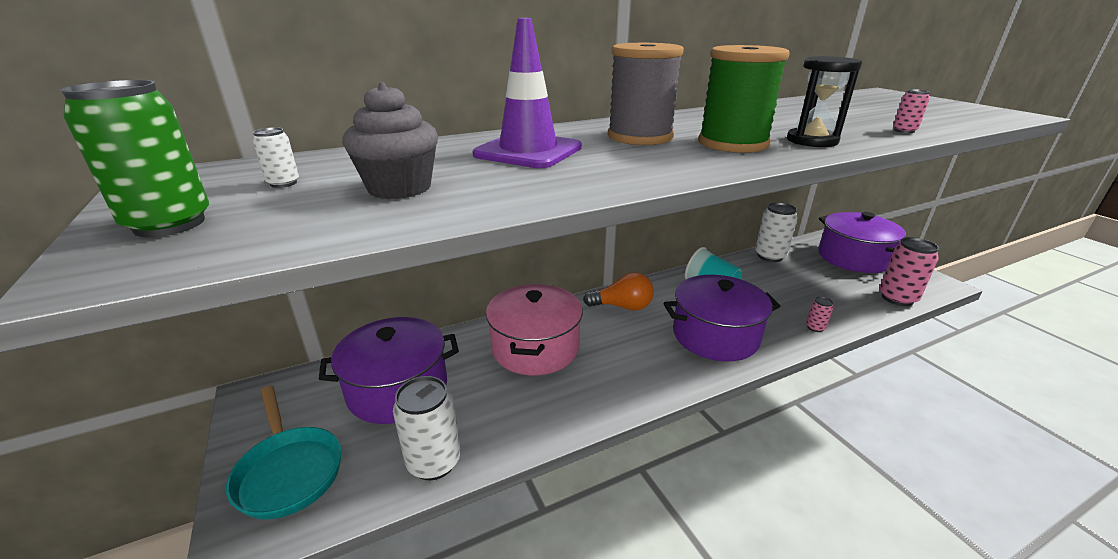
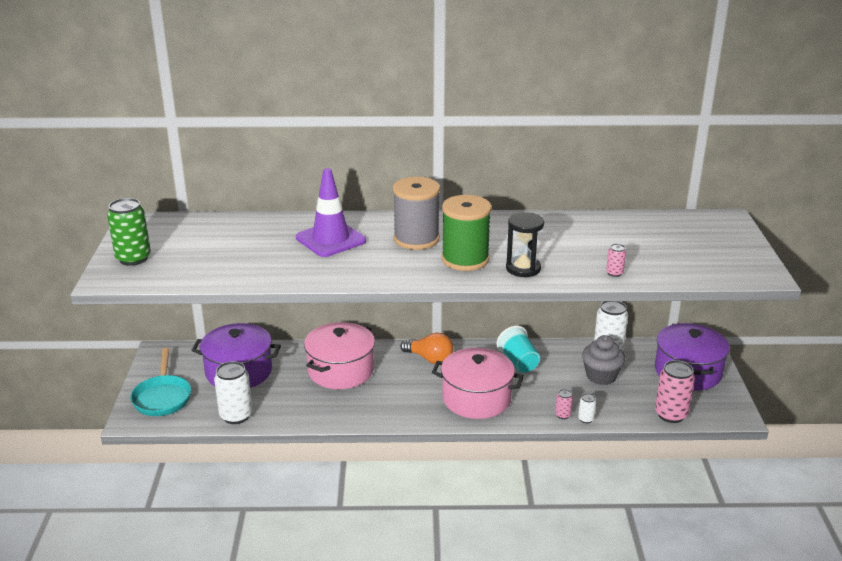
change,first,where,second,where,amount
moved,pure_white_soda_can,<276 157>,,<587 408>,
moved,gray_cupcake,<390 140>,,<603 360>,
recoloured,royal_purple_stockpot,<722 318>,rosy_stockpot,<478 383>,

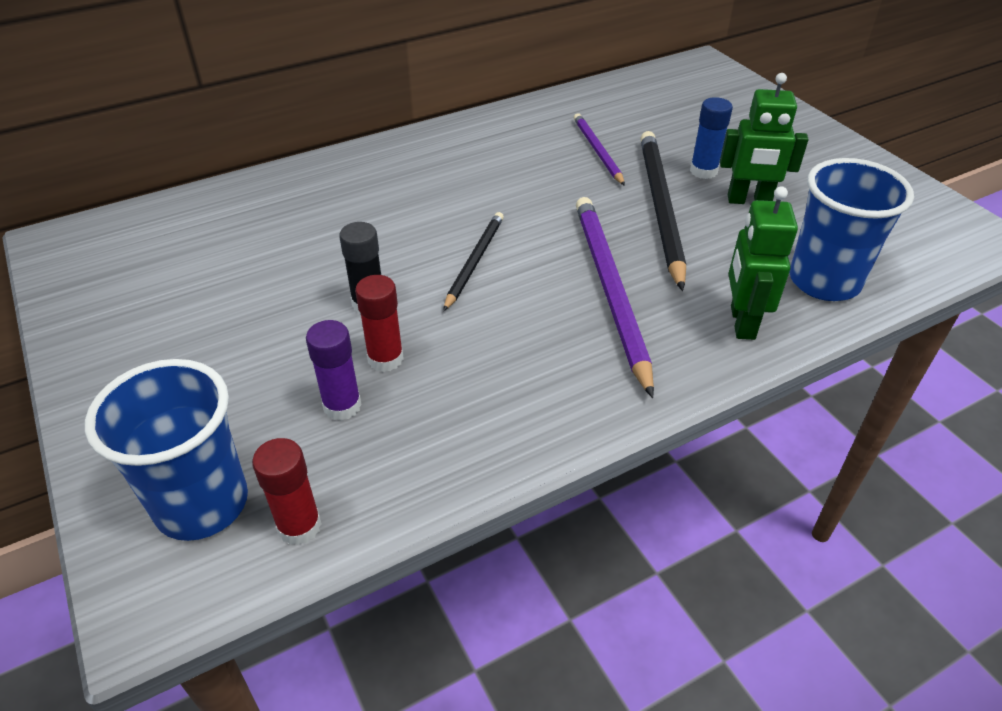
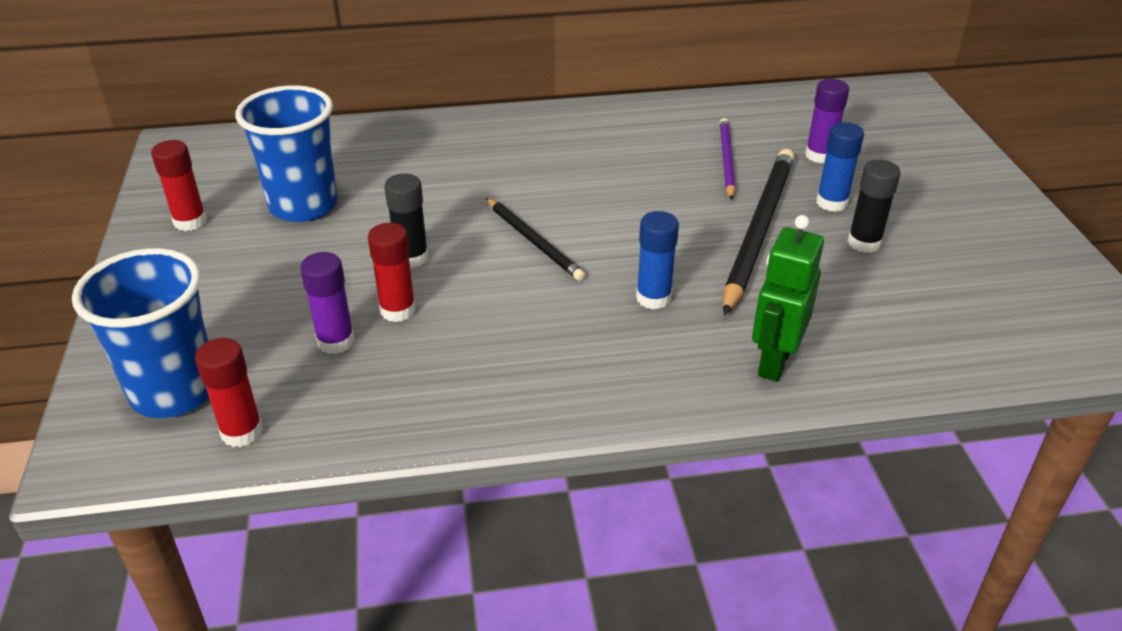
change,first,where,second,where,amount
added,,,red_glue,<179 185>,
added,,,royal_purple_glue,<827 121>,
moved,blue_cup,<852 229>,,<286 153>,
replaced,royal_purple_wooden_pencil,<615 297>,blue_glue,<657 260>,
replaced,green_robot_figure,<764 138>,jet-black_glue,<874 206>,
turned,jet-black_wooden_pencil,<473 261>,,<535 239>,105 degrees clockwise

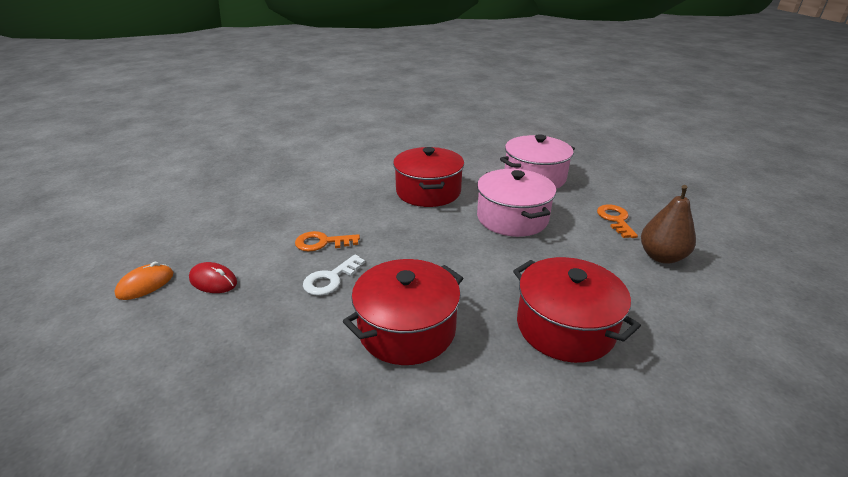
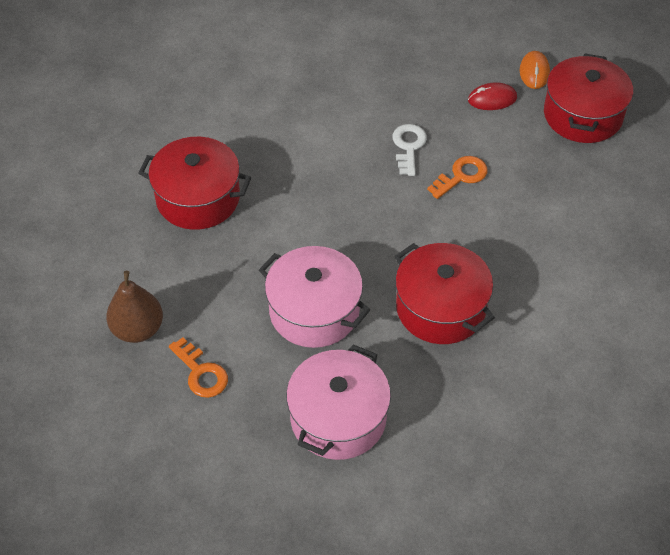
change,first,where,second,where,amount
moved,red_stockpot,<403 312>,,<588 98>,

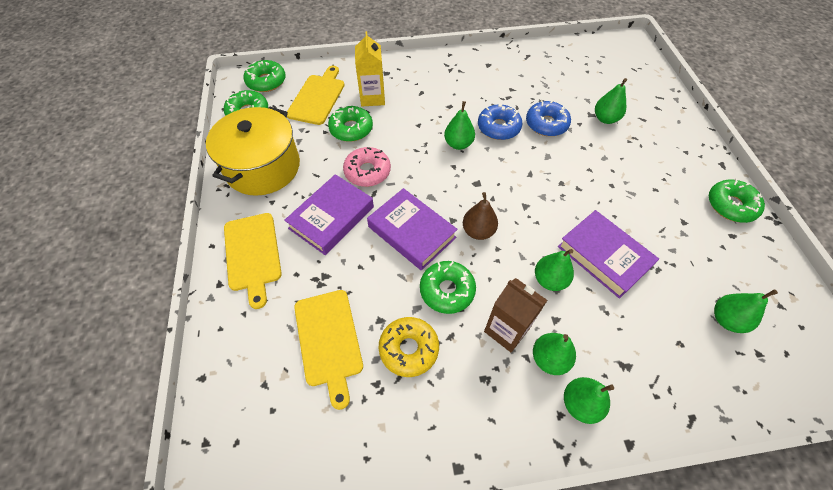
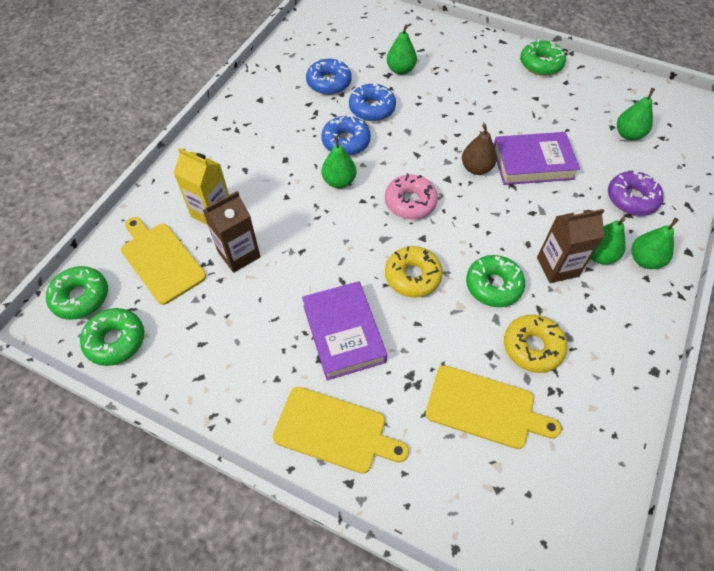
change,first,where,second,where,amount
removed,yellow_stockpot,<253 151>,,,
removed,green_pear,<554 270>,,,
added,,,blue_doughnut,<329 77>,
added,,,royal_purple_doughnut,<636 193>,
moved,rosy_doughnut,<367 167>,,<411 196>,
moved,russet_pear,<480 216>,,<479 149>,
replaced,green_doughnut,<350 124>,russet_carton,<231 232>,
replaced,royal_purple_hardcover,<412 229>,yellow_doughnut,<414 272>,

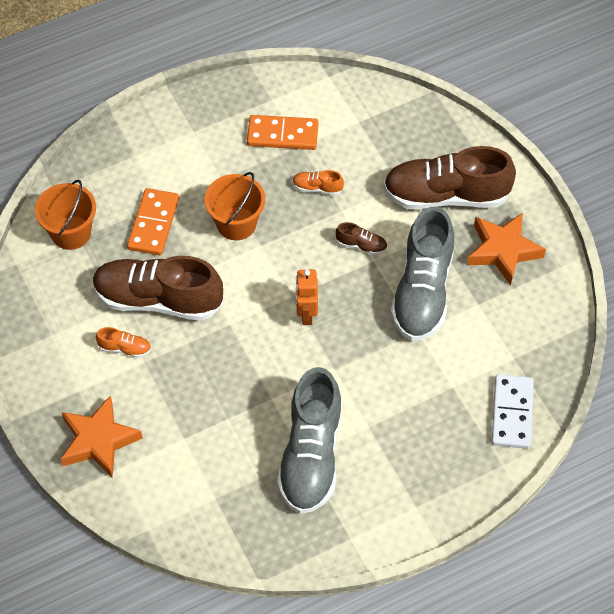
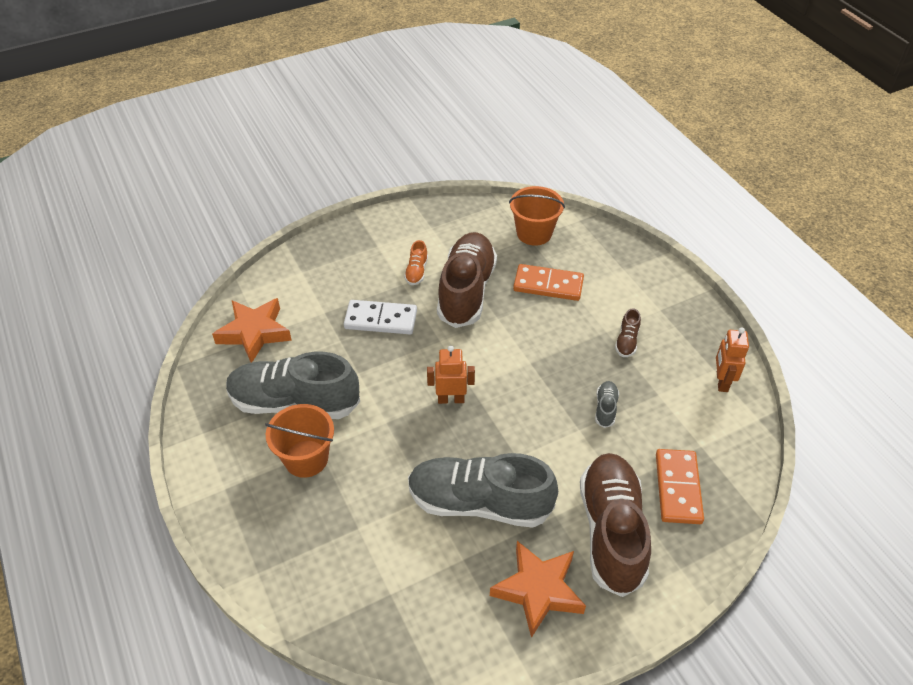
change,first,where,second,where,amount
added,,,orange-coloured_robot_figure,<732 359>,
moved,orange-coloured_star,<102 436>,,<252 330>,
moved,orange-coloured_bucket,<234 206>,,<299 441>,
moved,orange-coloured_domino_tile,<283 132>,,<680 486>,
moved,russet_sneaker,<361 238>,,<628 332>,
moved,pure_white_domino_tile,<513 411>,,<380 317>,
recoloured,orange-coloured_sneaker,<318 182>,gray_sneaker,<607 404>,

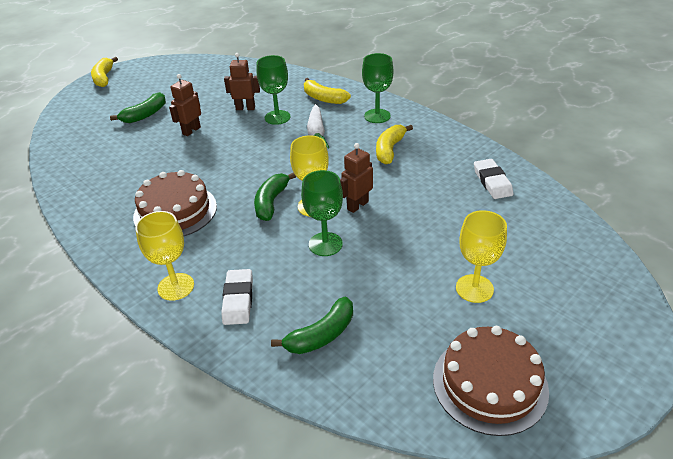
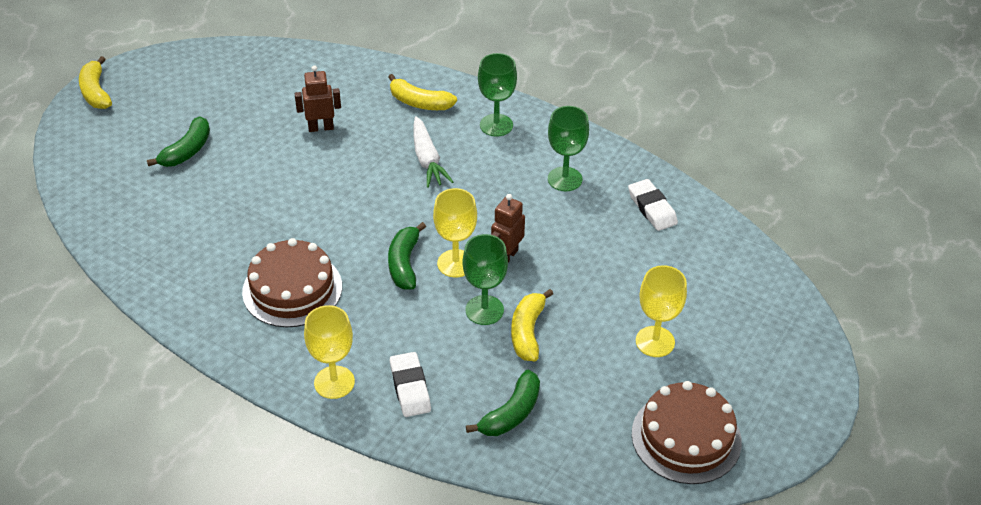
change,first,where,second,where,amount
removed,russet_robot_figure,<185 105>,,,
moved,green_chalice,<273 90>,,<568 148>,
moved,yellow_banana,<394 144>,,<532 325>,

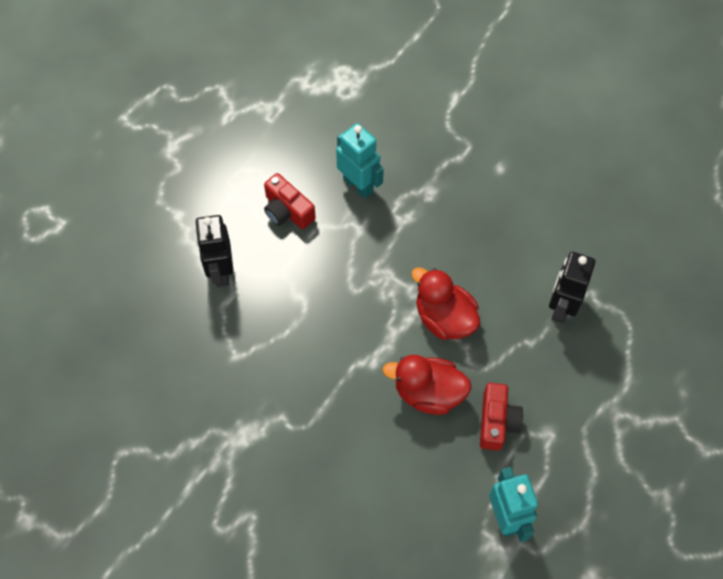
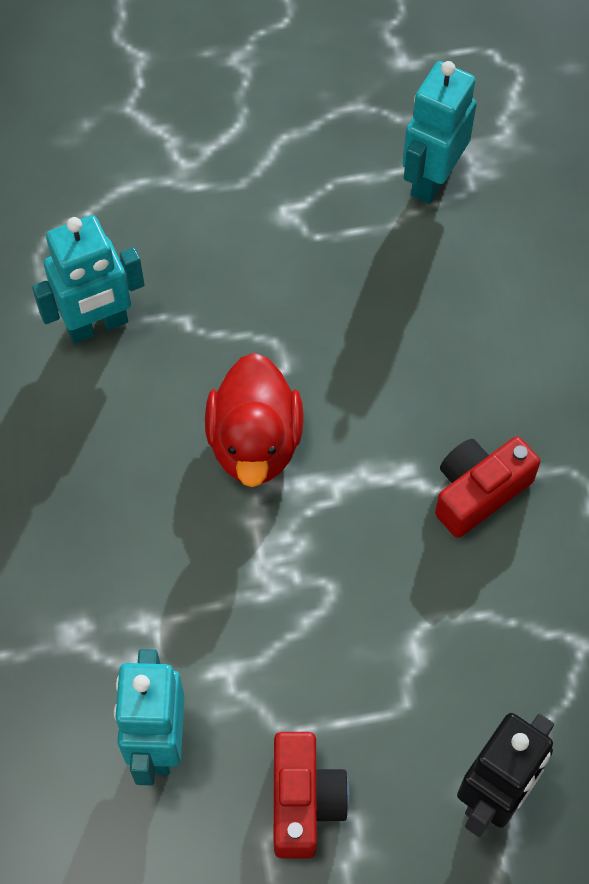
change,first,where,second,where,amount
removed,red_duck,<427 385>,,,
moved,red_camera,<501 417>,,<487 487>,
recoloured,jet-black_robot_figure,<572 288>,turquoise_robot_figure,<88 279>,

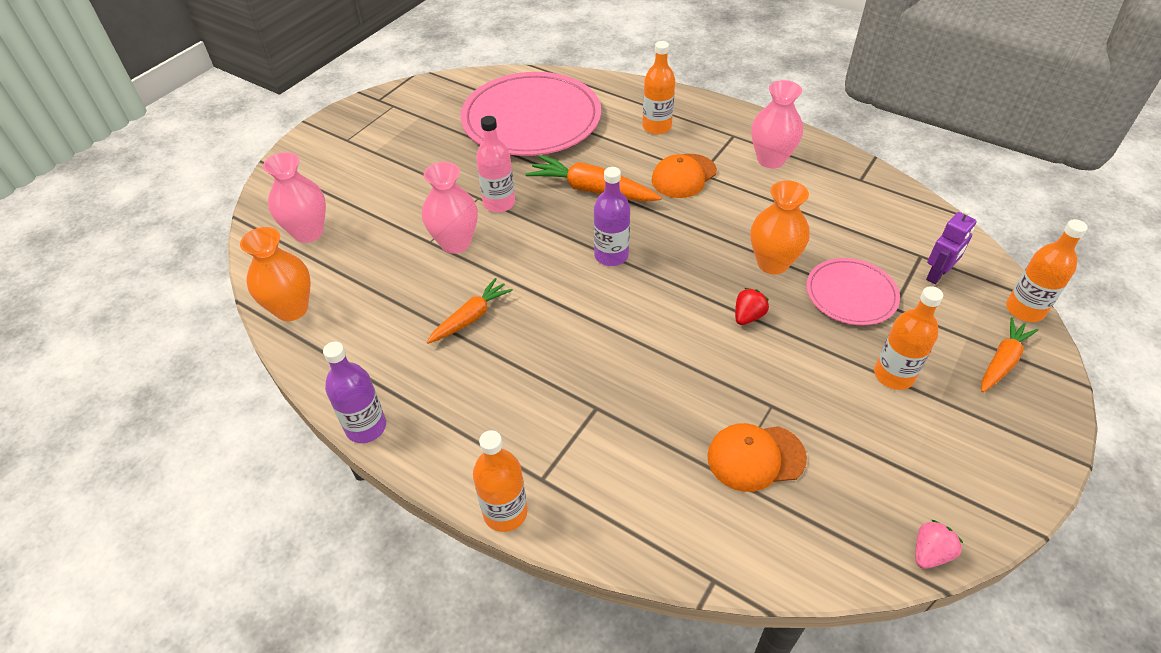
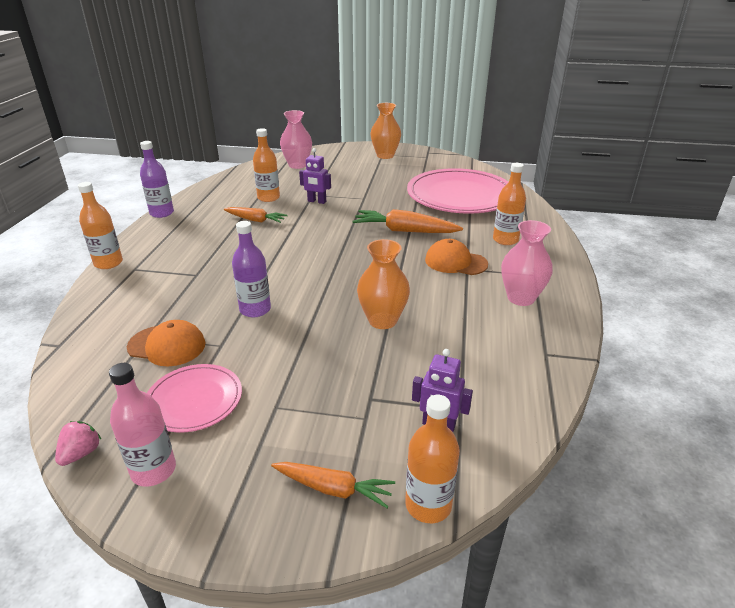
change,first,where,second,where,amount
removed,red_toy_strawberry,<752 306>,,,
moved,orange-coloured_vase,<275 274>,,<385 131>,
moved,rosy_drink_bottle,<495 164>,,<142 425>,
moved,royal_purple_drink_bottle,<612 216>,,<251 269>,
moved,rosy_flat_dish,<853 291>,,<194 398>,
moved,orange-coloured_drink_bottle,<908 338>,,<266 165>,
replaced,rosy_vase,<450 208>,royal_purple_robot_figure,<315 176>,
turned,orange-coloured_toy_carrot,<593 178>,,<407 221>,75 degrees counterclockwise
turned,orange-coloured_baseball_cap,<757 457>,,<166 343>,135 degrees clockwise
turned,rosy_toy_strawberry,<939 544>,,<78 443>,90 degrees counterclockwise

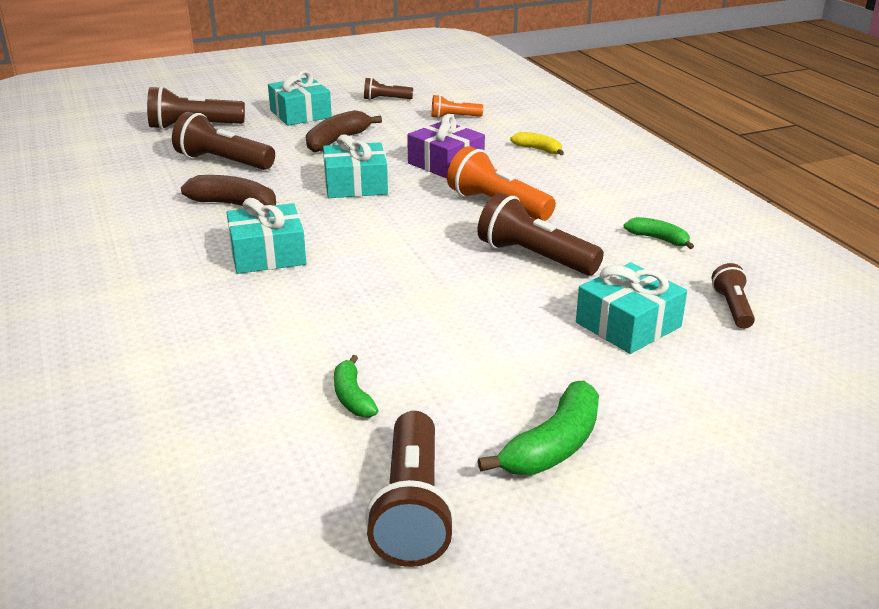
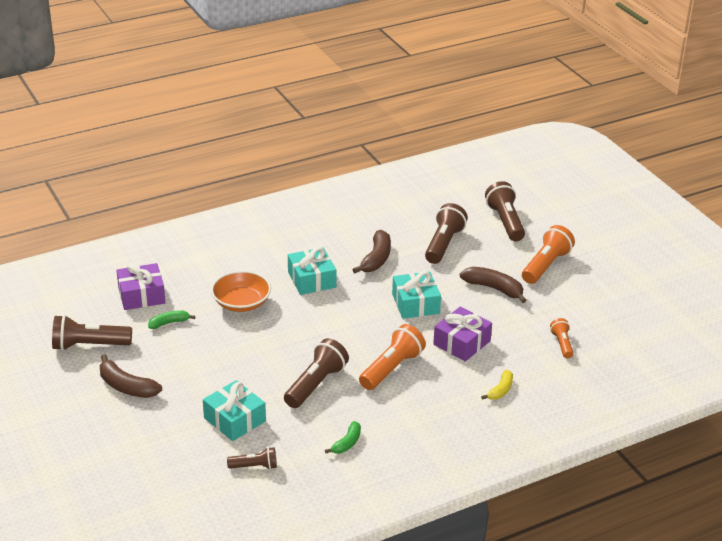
change,first,where,second,where,amount
removed,russet_torch,<388 88>,,,
added,,,royal_purple_wrapped_gift,<140 286>,
added,,,orange-coloured_bowl,<241 291>,
replaced,turquoise_wrapped_gift,<300 98>,orange-coloured_torch,<548 254>,
recoloured,green_banana,<538 428>,russet_banana,<131 376>,

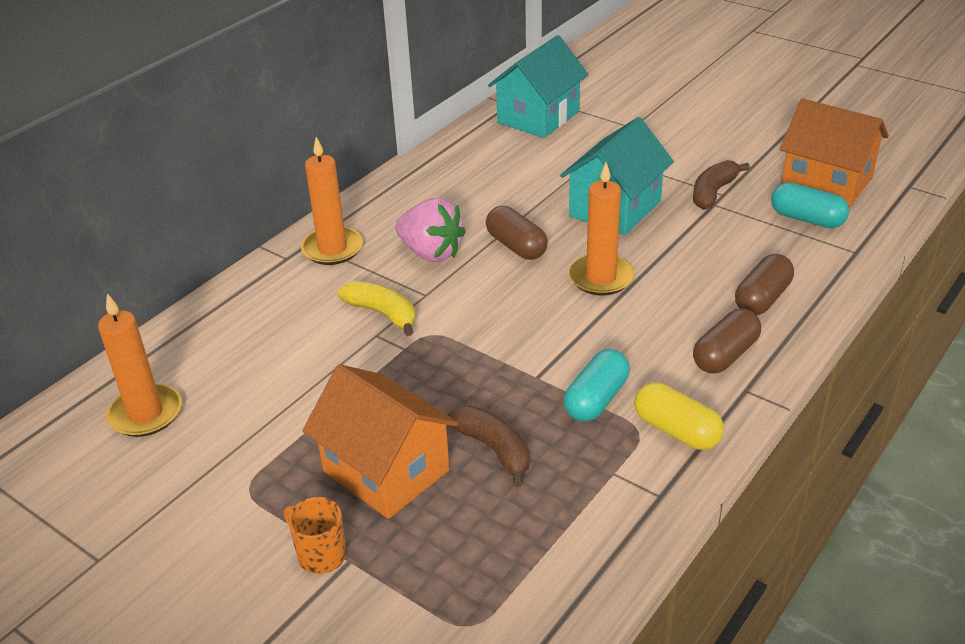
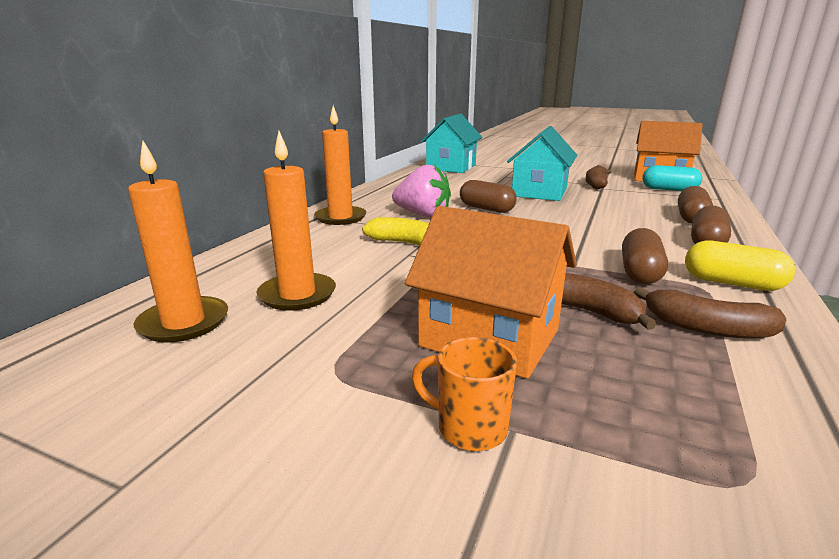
change,first,where,second,where,amount
added,,,russet_banana,<710 313>,
moved,orange-coloured_wax_candle,<601 228>,,<296 221>,
recoloured,turquoise_capsule,<597 385>,russet_capsule,<645 256>,

